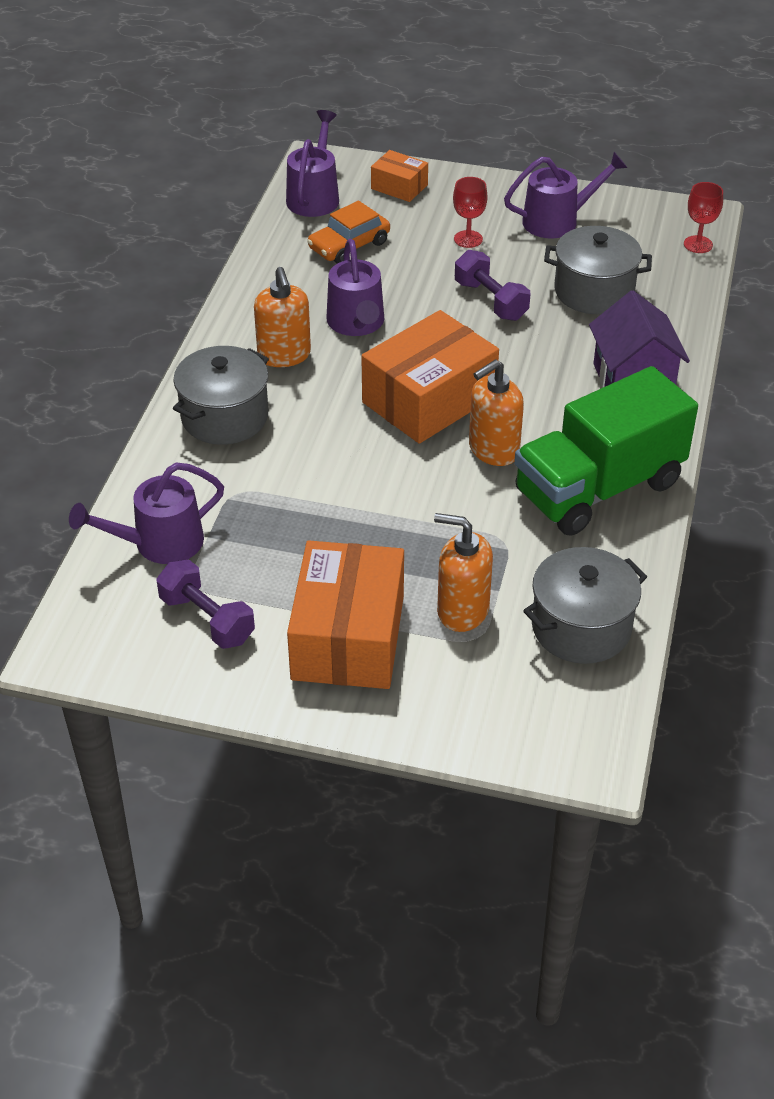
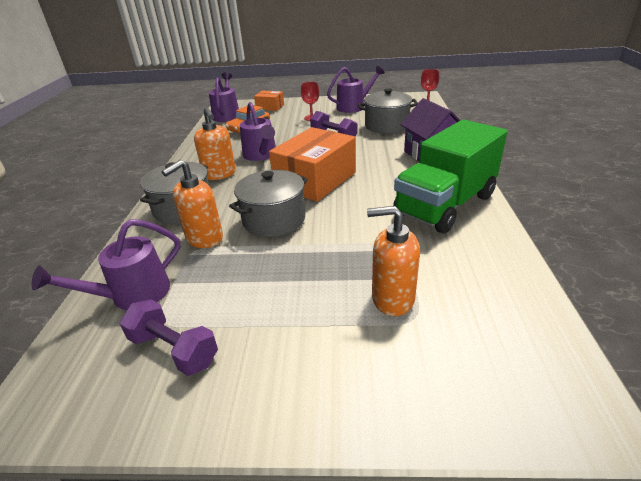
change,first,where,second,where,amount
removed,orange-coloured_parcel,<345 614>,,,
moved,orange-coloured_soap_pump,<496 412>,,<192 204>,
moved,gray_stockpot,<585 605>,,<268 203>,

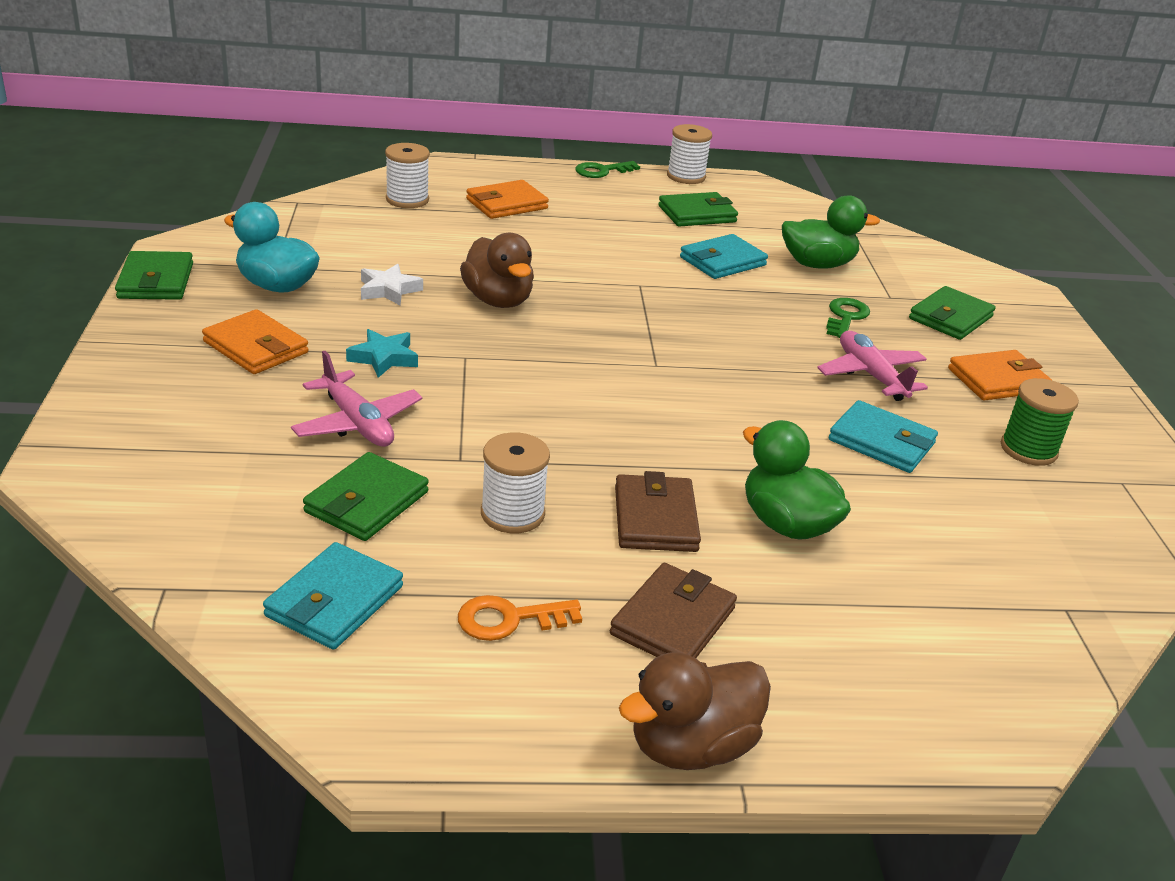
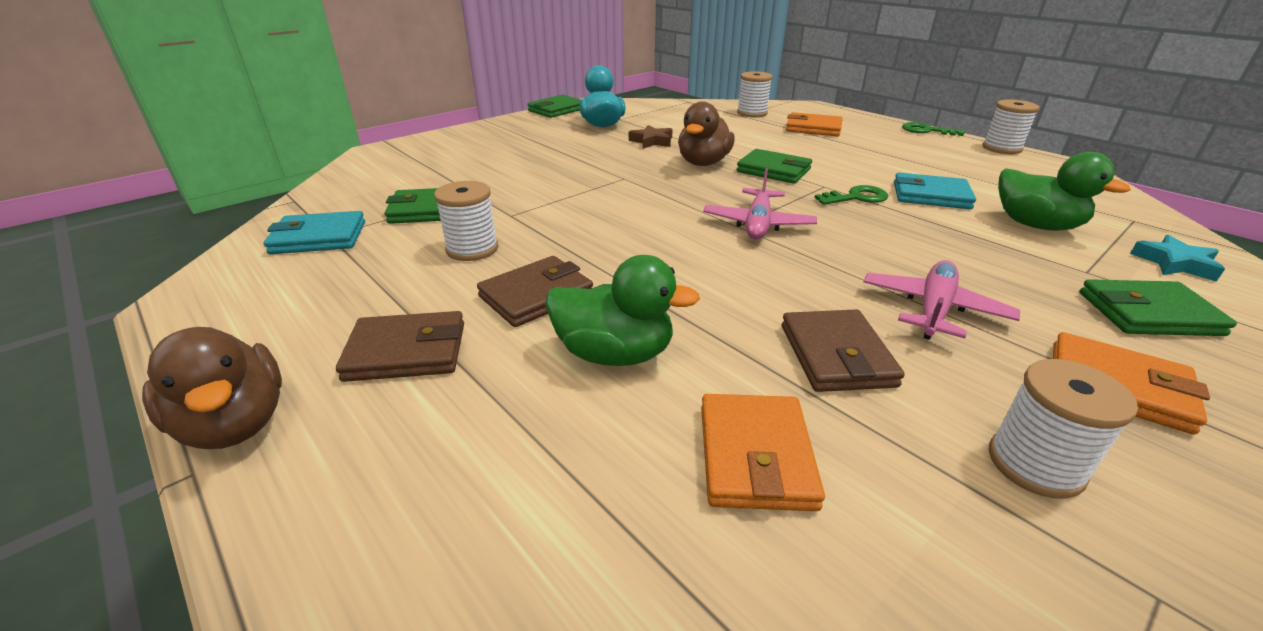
change,first,where,second,where,amount
removed,orange-coloured_door_key,<520 618>,,,
moved,orange-coloured_card_wallet,<255 341>,,<763 452>,
moved,rosy_toy_plane,<356 399>,,<760 204>,
moved,turquoise_star,<382 353>,,<1177 258>,
moved,green_card_wallet,<698 209>,,<774 166>,
moved,green_door_key,<848 318>,,<851 195>,
recoloured,pure_white_star,<392 284>,russet_star,<651 136>,
recoloured,turquoise_card_wallet,<883 436>,russet_card_wallet,<843 350>,
recoloured,green_bobbin,<1040 422>,pure_white_bobbin,<1063 429>,
turned,russet_duck,<695 711>,,<212 388>,150 degrees counterclockwise
turned,green_duck,<797 480>,,<622 310>,90 degrees clockwise

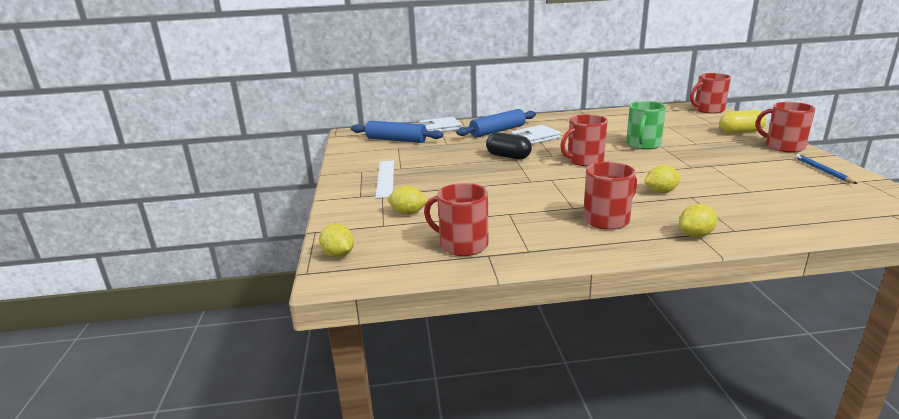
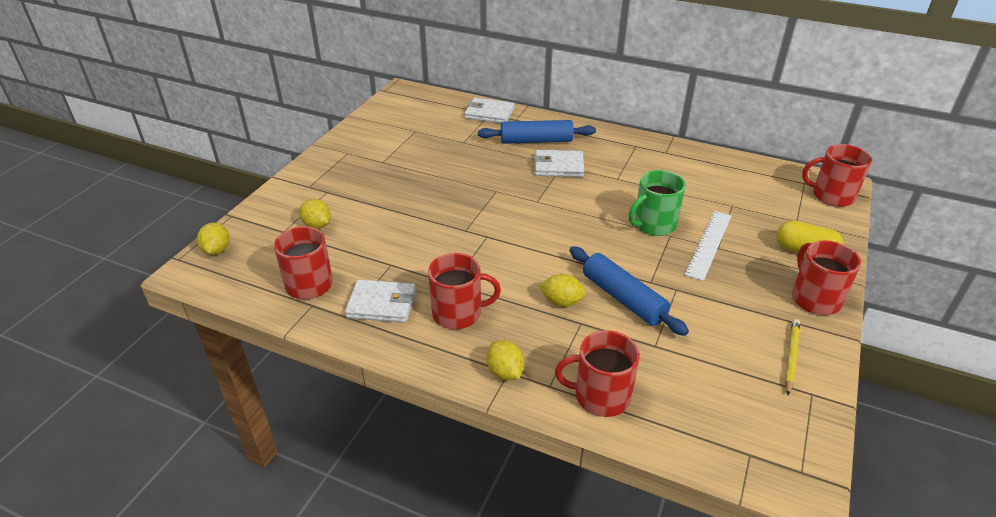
change,first,where,second,where,amount
removed,jet-black_capsule,<509 145>,,,
added,,,pure_white_card_wallet,<380 301>,
moved,blue_rolling_pin,<397 132>,,<629 291>,
moved,pure_white_straightedge,<384 179>,,<708 246>,
moved,red_mug,<584 140>,,<597 373>,
recoloured,blue_wooden_pencil,<826 169>,yellow_wooden_pencil,<792 357>,
turned,yellow_lemon,<698 220>,,<505 360>,60 degrees clockwise

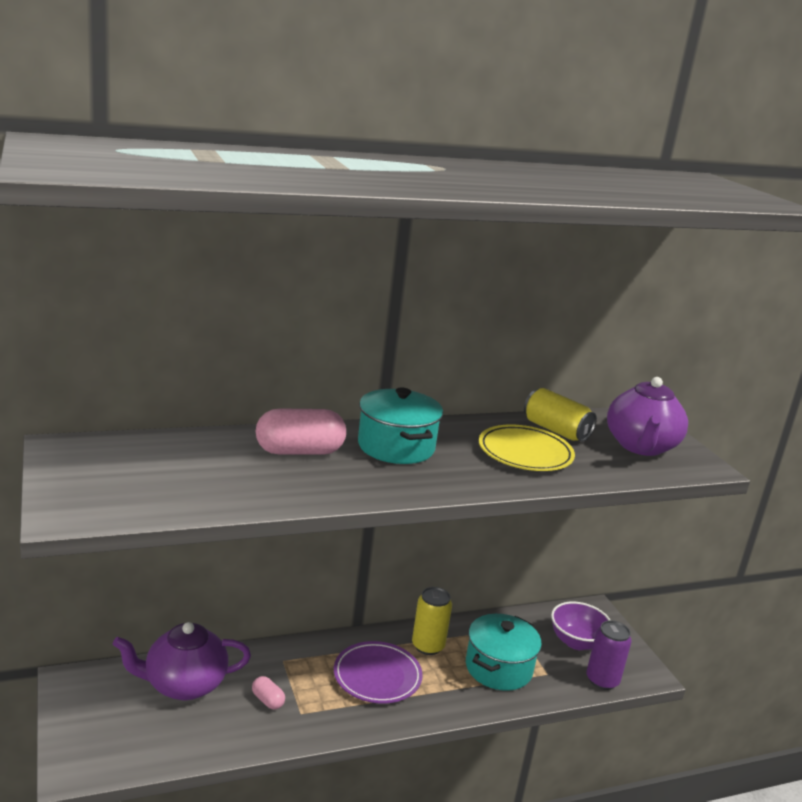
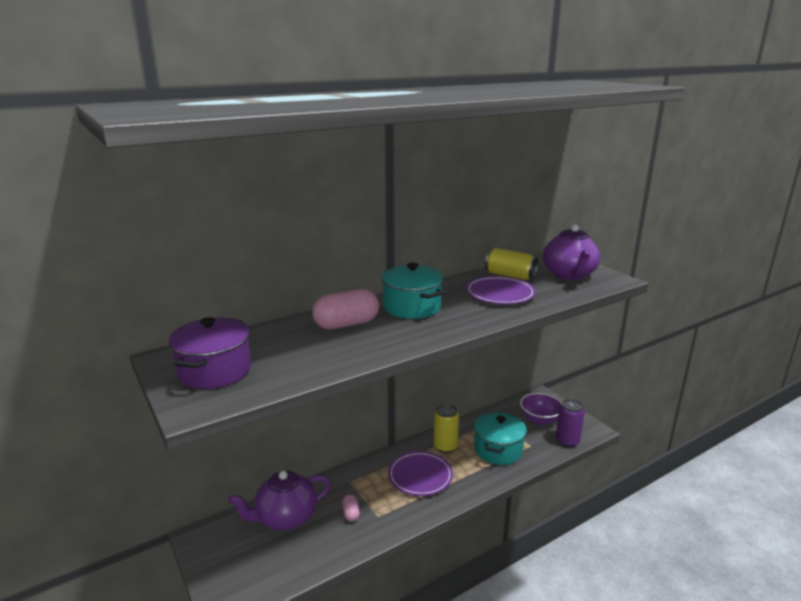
change,first,where,second,where,amount
added,,,royal_purple_stockpot,<210 353>,
recoloured,yellow_flat_dish,<527 447>,royal_purple_flat_dish,<501 290>,
turned,rosy_capsule,<268 692>,,<351 508>,45 degrees clockwise

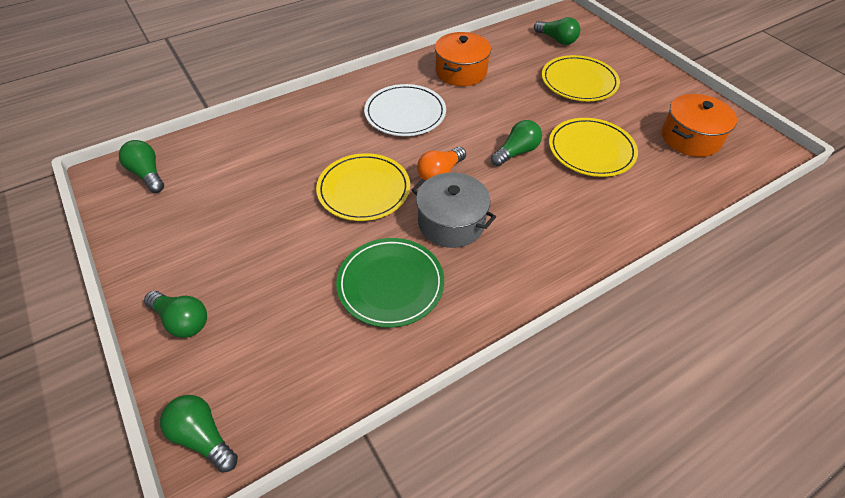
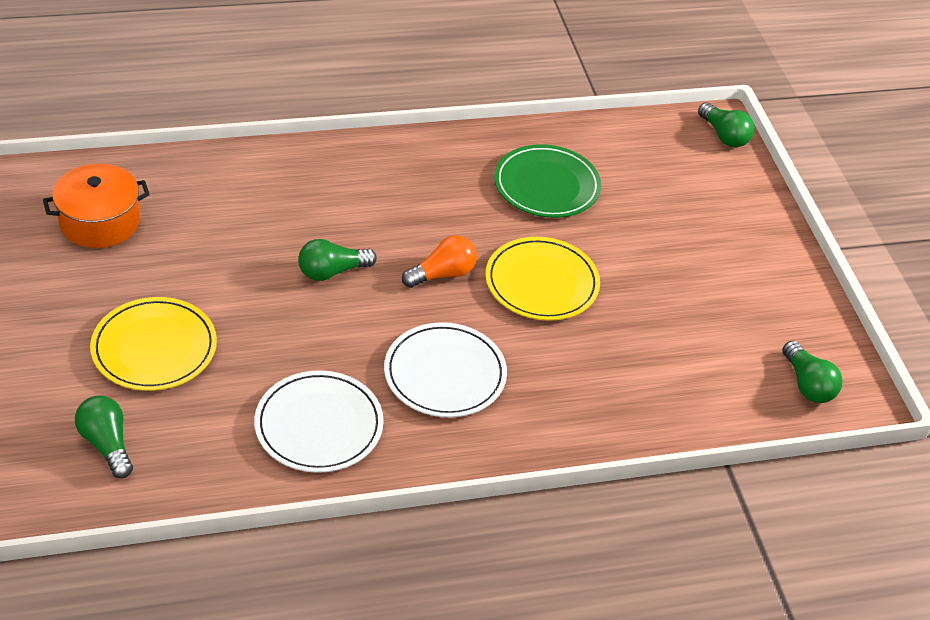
change,first,where,second,where,amount
removed,green_lightbulb,<175 314>,,,
removed,gray_stockpot,<454 210>,,,
removed,yellow_flat_dish,<593 147>,,,
replaced,orange-coloured_stockpot,<463 59>,pure_white_flat_dish,<319 421>,

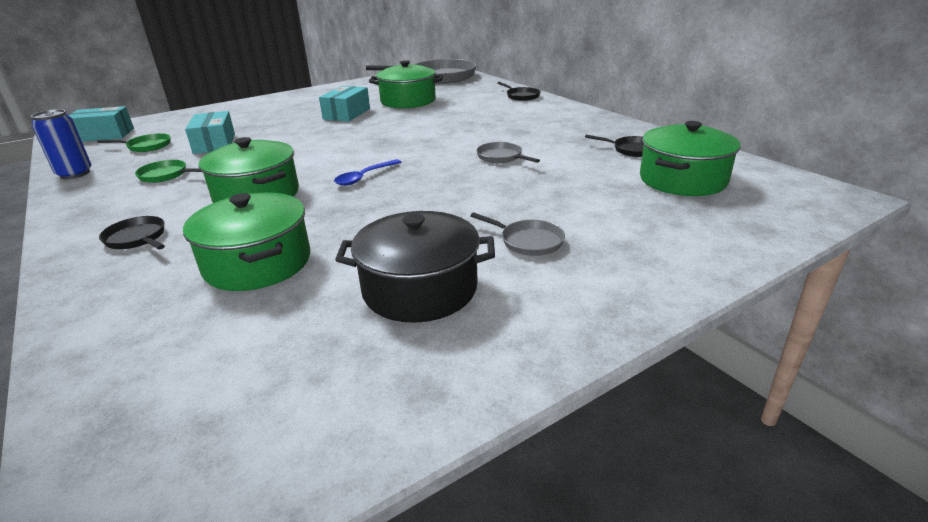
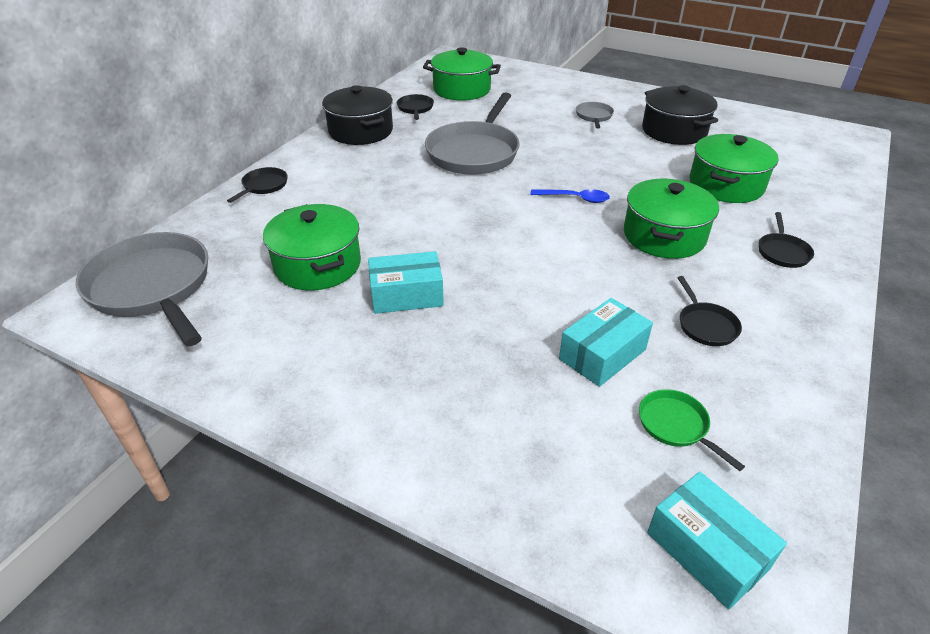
change,first,where,second,where,amount
removed,blue_soda_can,<61 144>,,,
added,,,jet-black_stockpot,<357 115>,
recoloured,green_skillet,<168 171>,jet-black_skillet,<709 311>,
resized,gray_skillet,<508 152>,,<472 133>,x2.23

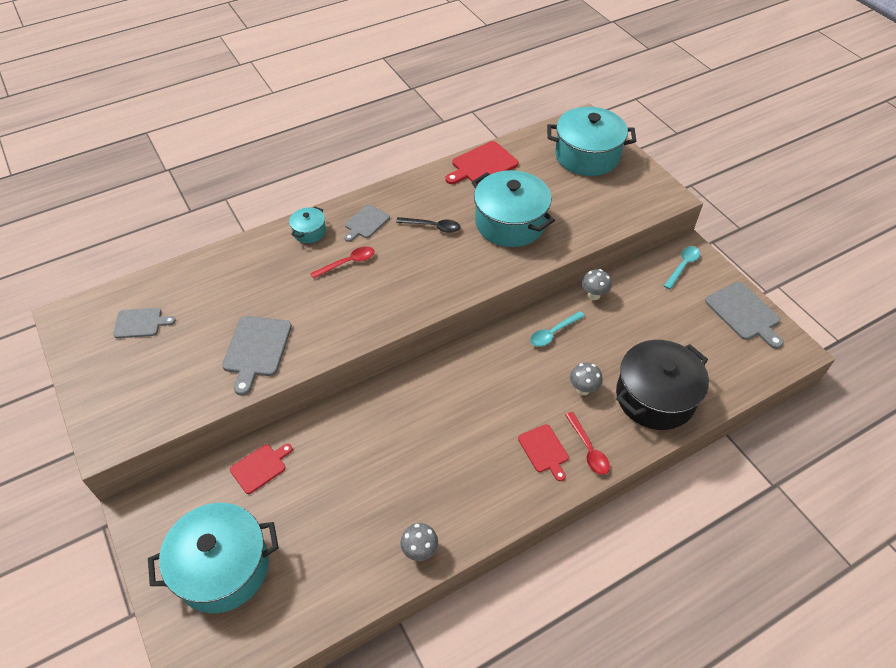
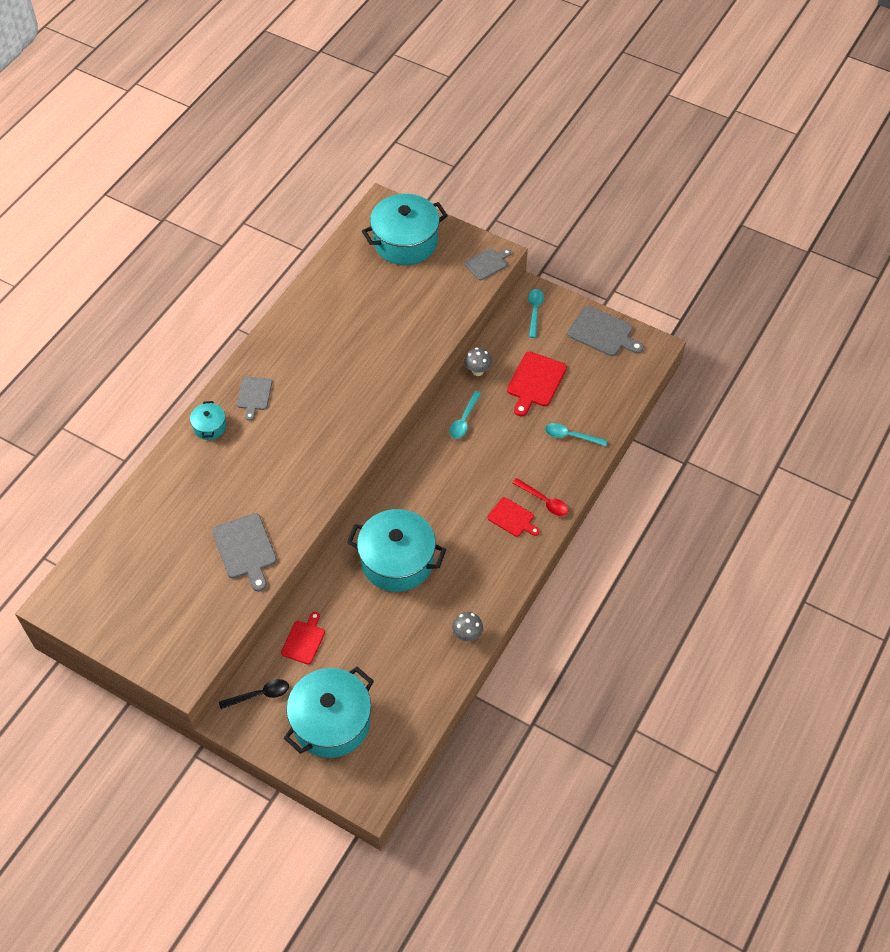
change,first,where,second,where,amount
removed,red_spoon,<342 262>,,,
removed,gray_toadstool,<586 378>,,,
moved,gray_chopping_board,<144 323>,,<488 264>,
moved,jet-black_spoon,<428 225>,,<254 694>,
moved,red_chopping_board,<482 163>,,<537 384>,
moved,turquoise_stockpot,<513 208>,,<396 550>,
replaced,jet-black_stockpot,<662 385>,turquoise_spoon,<576 434>,

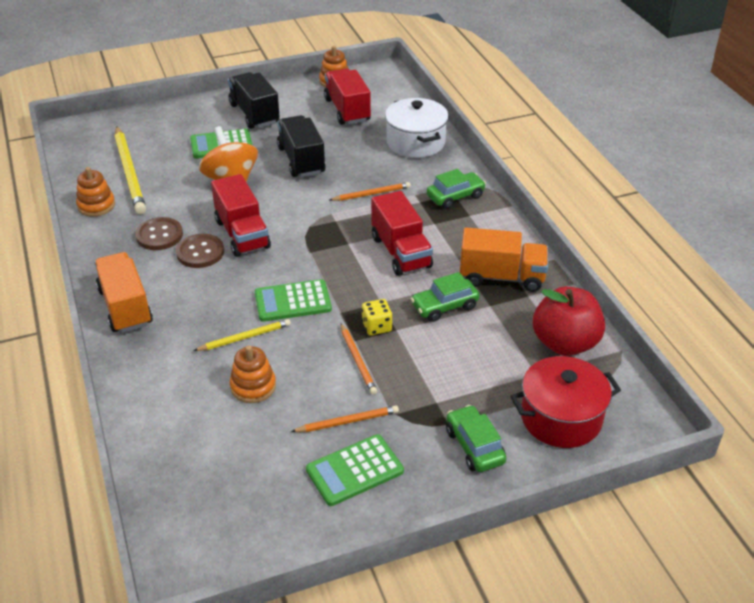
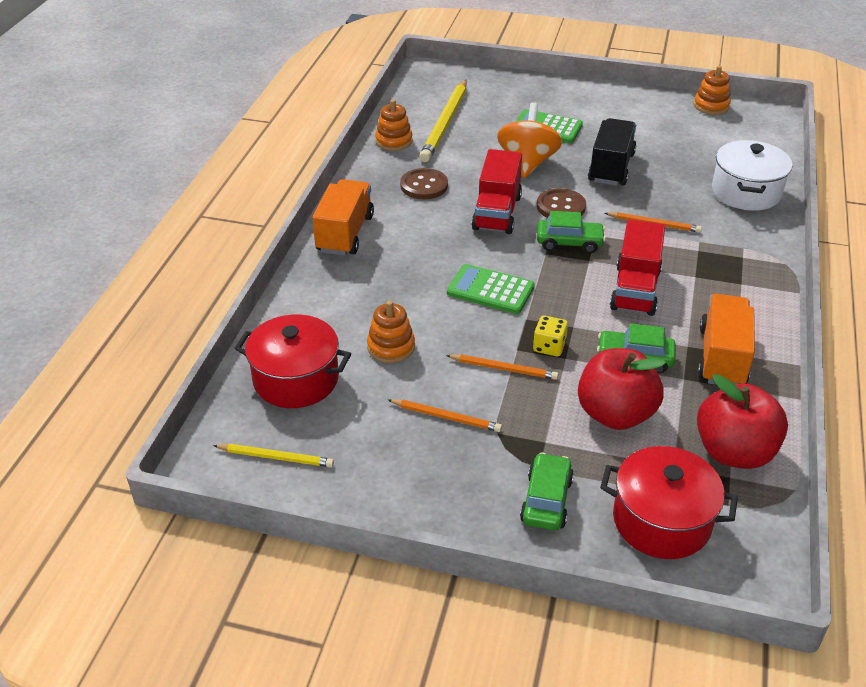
change,first,where,second,where,amount
removed,jet-black_truck,<254 100>,,,
removed,green_adding_machine,<355 470>,,,
removed,red_truck,<347 96>,,,
added,,,red_stockpot,<292 361>,
added,,,red_apple,<622 389>,
moved,russet_sewing_button,<200 251>,,<561 203>,
moved,yellow_wooden_pencil,<242 335>,,<273 455>,
moved,green_toy_car,<456 189>,,<571 232>,
turned,orange-coloured_wooden_pencil,<359 359>,,<502 367>,90 degrees counterclockwise
turned,orange-coloured_truck,<504 260>,,<726 339>,120 degrees counterclockwise

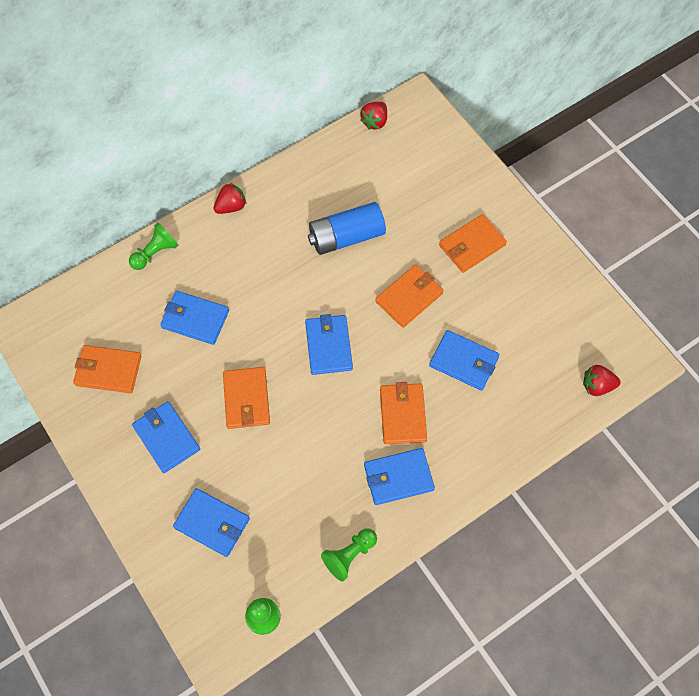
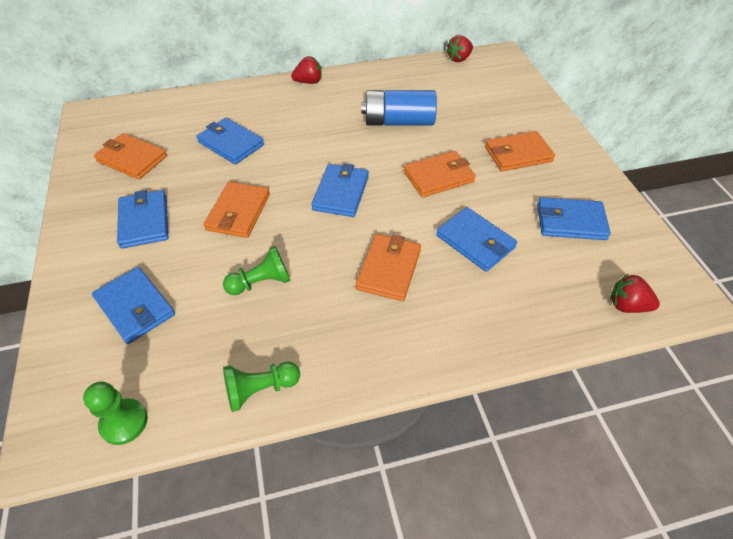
change,first,where,second,where,amount
moved,green_chess_pawn,<153 246>,,<257 270>,
moved,blue_card_wallet,<399 476>,,<574 218>,

